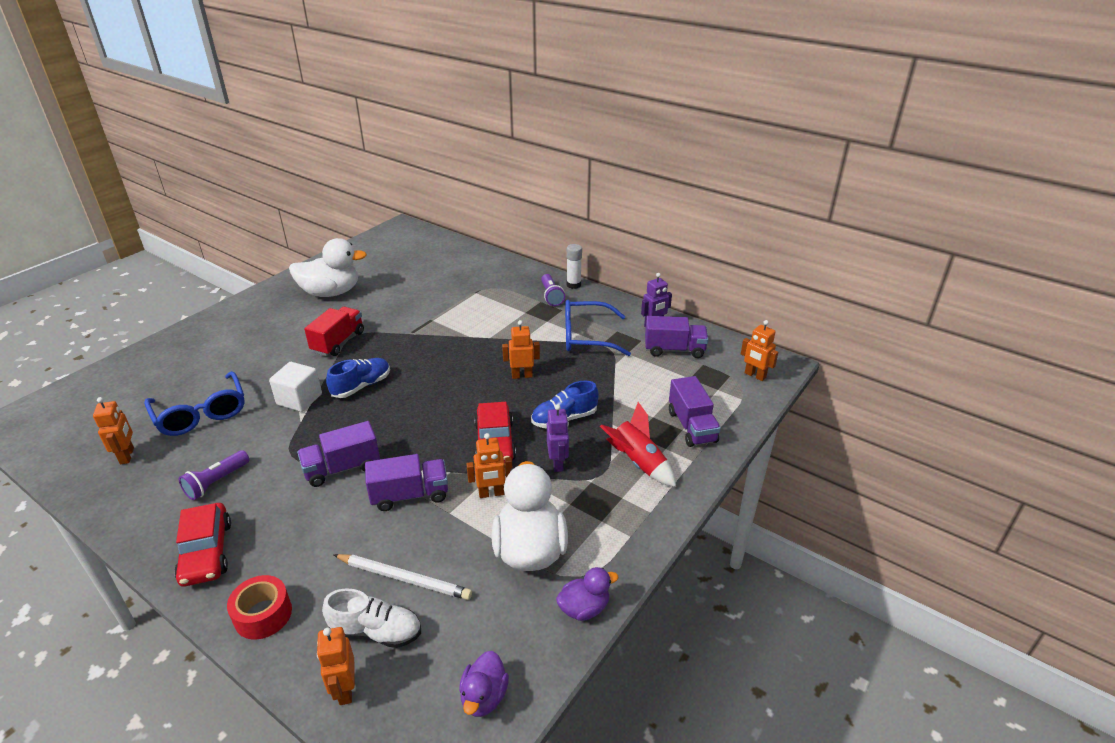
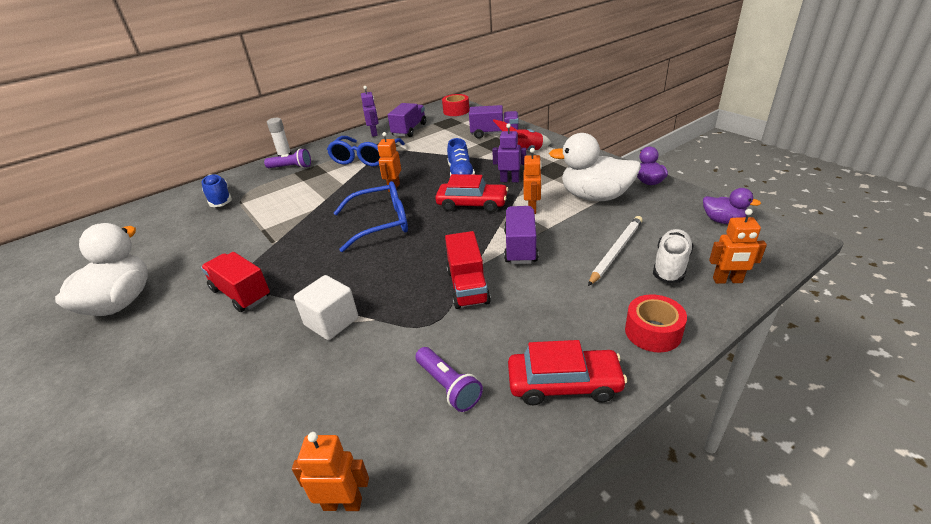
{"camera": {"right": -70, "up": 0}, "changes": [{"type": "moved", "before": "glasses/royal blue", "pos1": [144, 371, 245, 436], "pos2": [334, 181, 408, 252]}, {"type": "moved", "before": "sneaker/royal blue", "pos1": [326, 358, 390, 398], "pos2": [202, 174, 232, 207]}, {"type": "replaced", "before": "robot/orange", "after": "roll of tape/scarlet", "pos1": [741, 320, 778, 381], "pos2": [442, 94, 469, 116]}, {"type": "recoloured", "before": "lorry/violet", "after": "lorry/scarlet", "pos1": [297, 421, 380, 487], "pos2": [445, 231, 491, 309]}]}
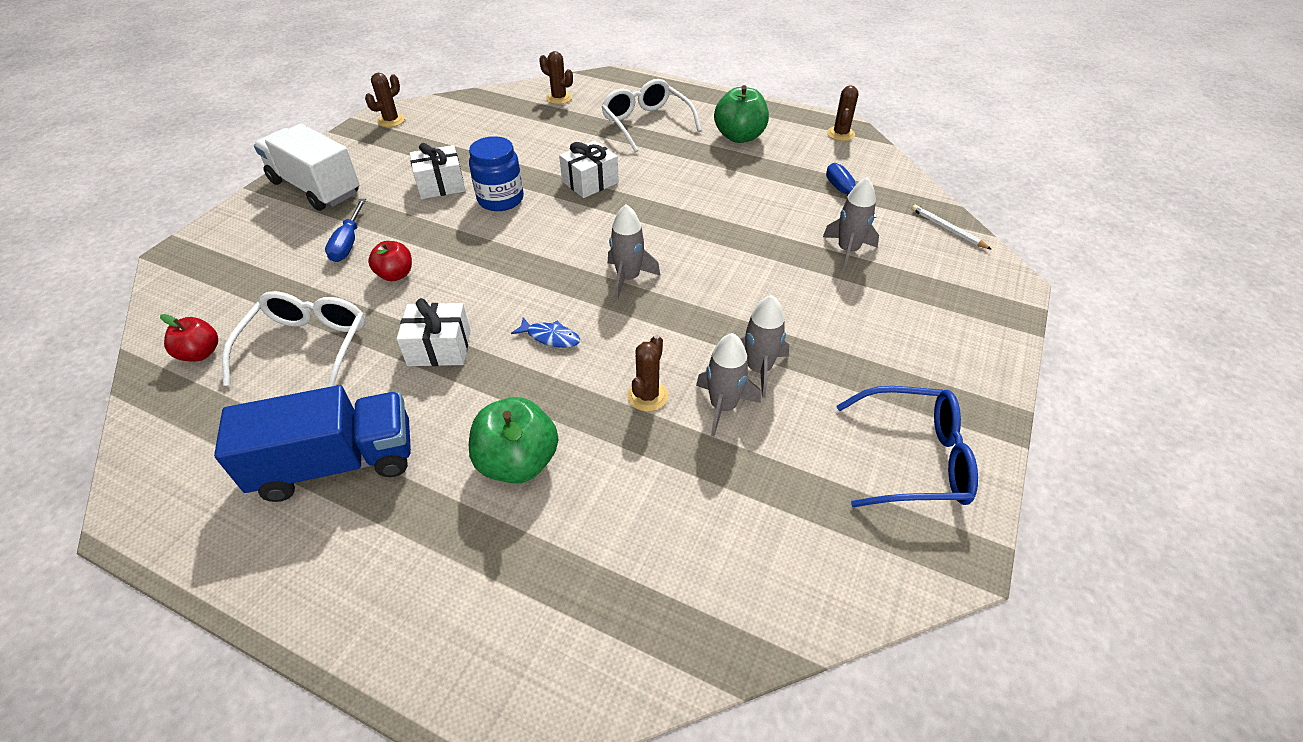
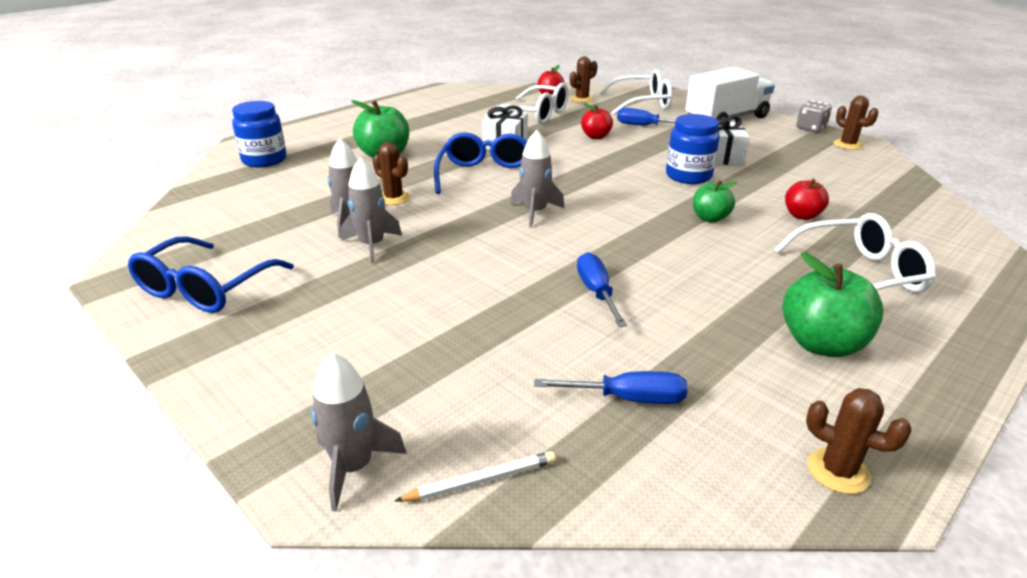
{"camera": {"right": 110, "up": -15}, "changes": [{"type": "removed", "before": "lorry/royal blue", "pos1": [214, 385, 411, 502]}, {"type": "added", "after": "jam jar/royal blue", "pos2": [232, 101, 287, 168]}, {"type": "added", "after": "hand screwdriver/royal blue", "pos2": [577, 252, 627, 327]}, {"type": "added", "after": "glasses/pure white", "pos2": [598, 69, 672, 115]}, {"type": "added", "after": "toy apple/scarlet", "pos2": [785, 179, 829, 220]}, {"type": "added", "after": "game die/ash-grey", "pos2": [796, 100, 832, 132]}, {"type": "moved", "before": "prickly plant/brown", "pos1": [539, 51, 573, 104], "pos2": [570, 56, 598, 103]}, {"type": "moved", "before": "rocket/ash-grey", "pos1": [823, 177, 879, 270], "pos2": [311, 352, 407, 511]}, {"type": "replaced", "before": "fish figure/royal blue", "after": "glasses/royal blue", "pos1": [511, 317, 580, 348], "pos2": [434, 132, 527, 194]}, {"type": "replaced", "before": "gift/pure white", "after": "toy apple/emerald", "pos1": [559, 141, 619, 198], "pos2": [693, 180, 737, 223]}]}
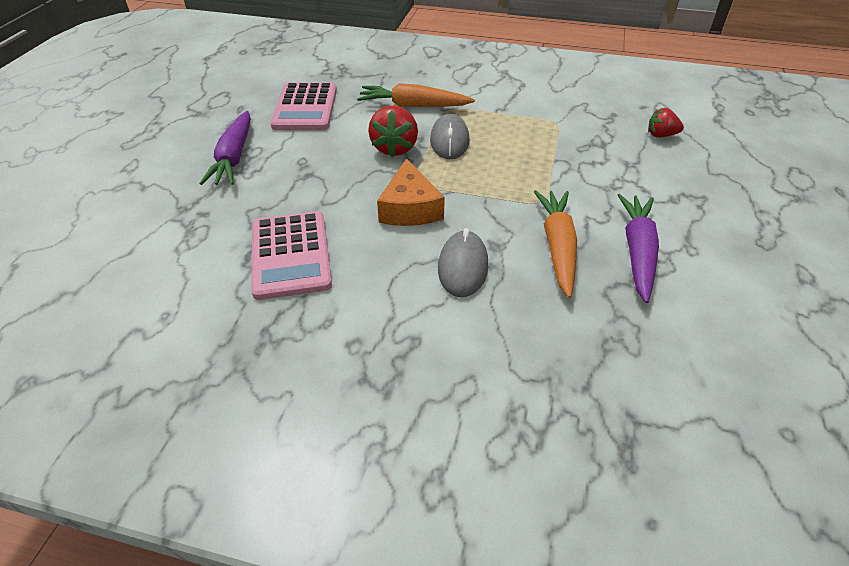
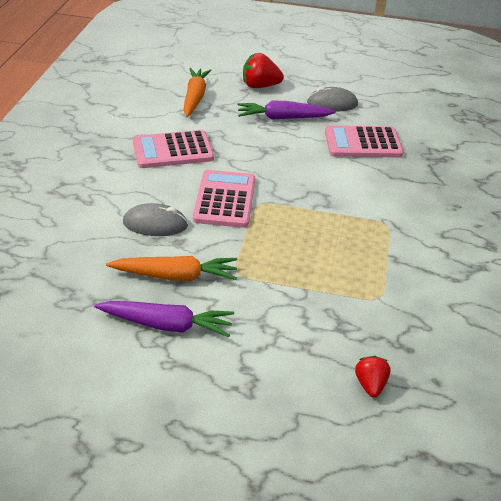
{"camera": {"right": 85, "up": -5}, "changes": [{"type": "moved", "before": "toy carrot/orange", "pos1": [357, 83, 475, 107], "pos2": [183, 68, 211, 117]}, {"type": "moved", "before": "toy strawberry/scarlet", "pos1": [368, 106, 418, 157], "pos2": [243, 53, 284, 88]}, {"type": "moved", "before": "computer mouse/ash-grey", "pos1": [430, 114, 470, 159], "pos2": [307, 87, 358, 111]}, {"type": "replaced", "before": "cheese wedge/orange", "after": "calculator/pink", "pos1": [377, 159, 445, 226], "pos2": [193, 170, 255, 228]}]}
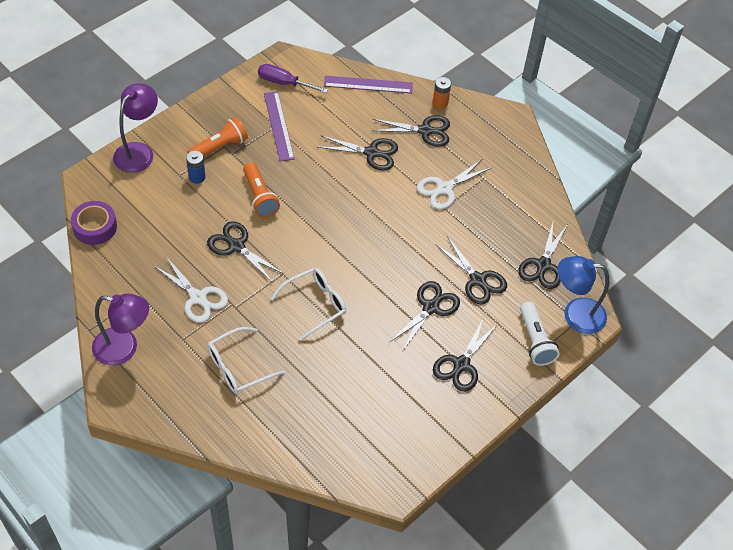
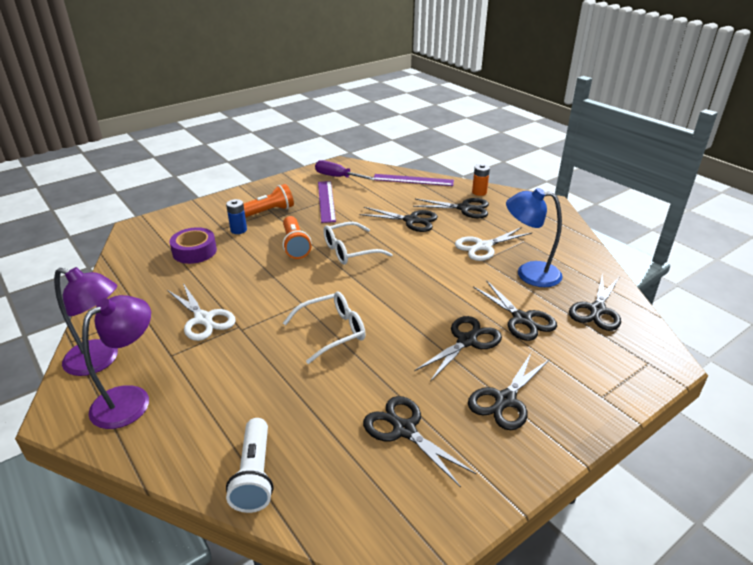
{"camera": {"right": 10, "up": -20}, "changes": [{"type": "moved", "before": "roll of tape/violet", "pos1": [71, 201, 117, 245], "pos2": [170, 227, 217, 264]}, {"type": "moved", "before": "reading lamp/violet", "pos1": [113, 83, 158, 173], "pos2": [82, 295, 151, 429]}, {"type": "moved", "before": "scissors/ebony", "pos1": [207, 222, 284, 283], "pos2": [363, 396, 477, 487]}, {"type": "moved", "before": "glasses/pure white", "pos1": [207, 327, 285, 394], "pos2": [324, 222, 393, 265]}, {"type": "moved", "before": "flashlight/pure white", "pos1": [520, 302, 560, 366], "pos2": [226, 418, 273, 513]}, {"type": "moved", "before": "reading lamp/royal blue", "pos1": [558, 256, 609, 334], "pos2": [506, 188, 562, 287]}]}
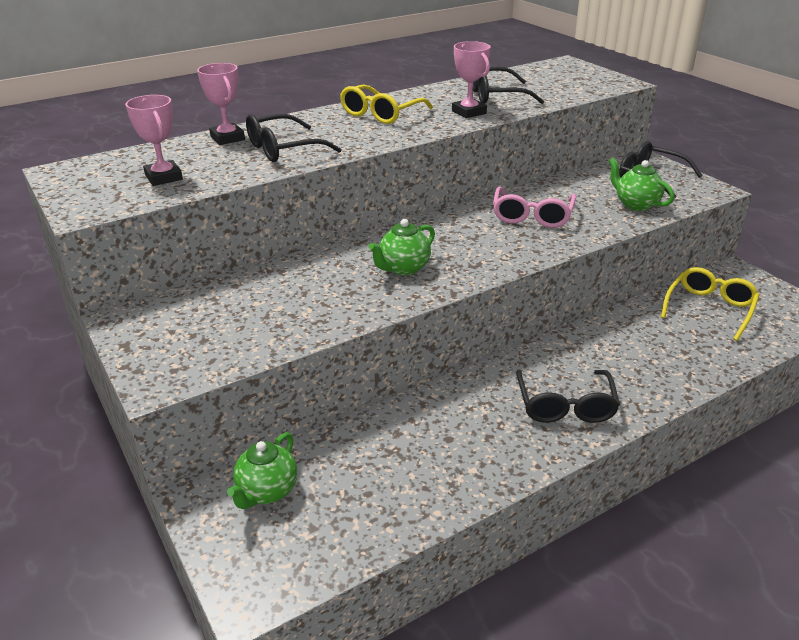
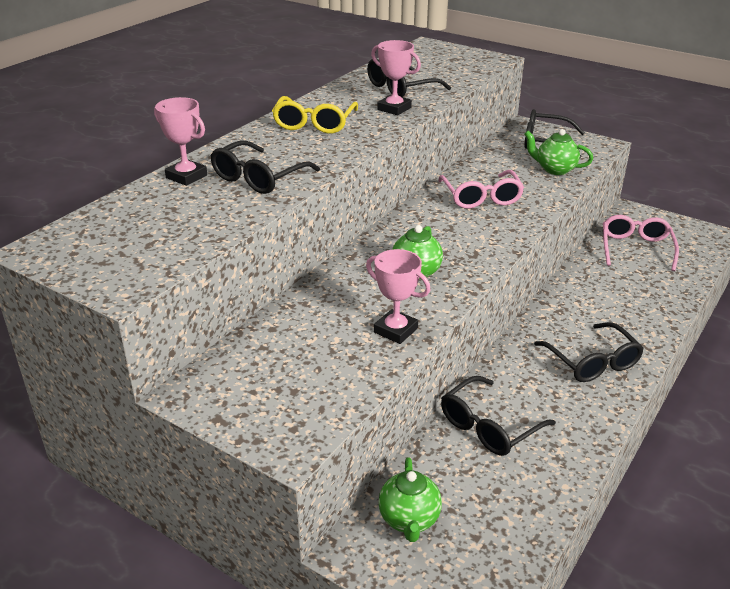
{"camera": {"right": -25, "up": 0}, "changes": [{"type": "added", "after": "glasses/ebony", "pos2": [441, 376, 556, 456]}, {"type": "moved", "before": "trophy/pink", "pos1": [125, 95, 183, 186], "pos2": [366, 249, 430, 344]}, {"type": "recoloured", "before": "glasses/yellow", "after": "glasses/pink", "pos1": [661, 267, 759, 341], "pos2": [603, 215, 679, 271]}]}
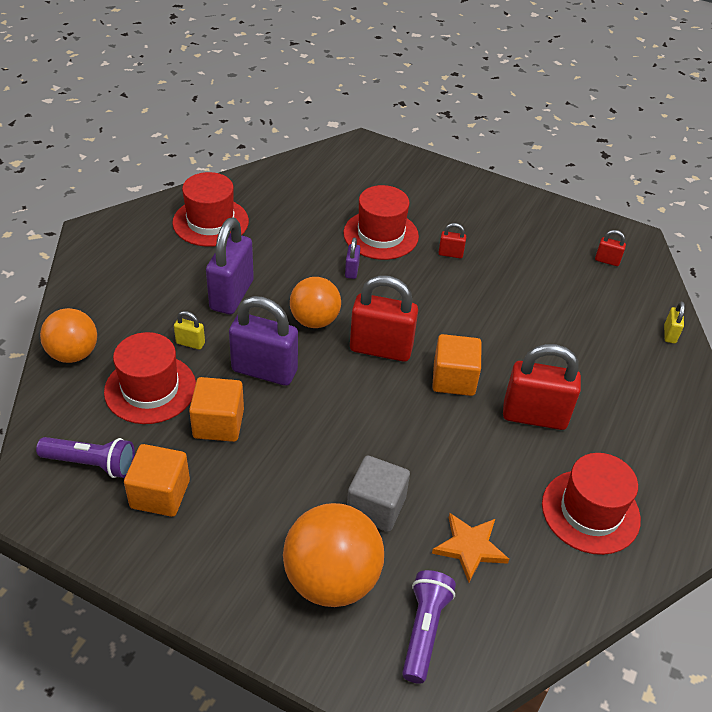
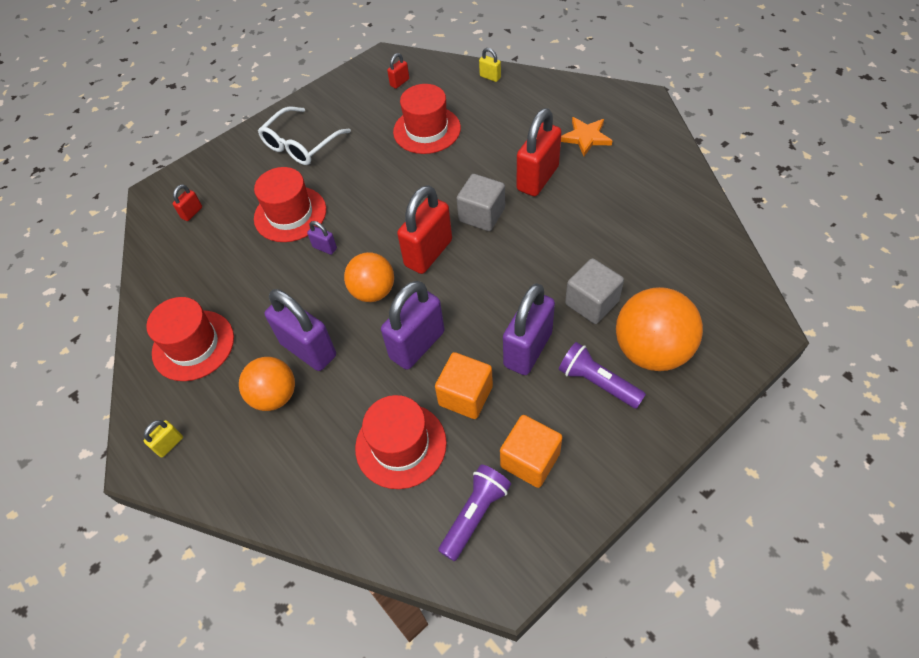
{"camera": {"right": -60, "up": 10}, "changes": [{"type": "added", "after": "glasses/pure white", "pos2": [258, 107, 351, 165]}, {"type": "added", "after": "padlock/violet", "pos2": [503, 283, 555, 375]}, {"type": "moved", "before": "ball/orange", "pos1": [40, 308, 97, 363], "pos2": [239, 357, 295, 411]}, {"type": "moved", "before": "padlock/yellow", "pos1": [174, 311, 205, 350], "pos2": [144, 420, 183, 458]}, {"type": "moved", "before": "flashlight/violet", "pos1": [402, 570, 456, 684], "pos2": [559, 342, 646, 409]}, {"type": "moved", "before": "five-pointed star/orange", "pos1": [432, 513, 509, 583], "pos2": [561, 117, 612, 156]}, {"type": "moved", "before": "padlock/scarlet", "pos1": [438, 223, 466, 258], "pos2": [173, 184, 202, 221]}, {"type": "moved", "before": "hat/scarlet", "pos1": [542, 453, 641, 555], "pos2": [393, 84, 461, 154]}, {"type": "recoloured", "before": "block/orange", "after": "block/ash-grey", "pos1": [432, 334, 482, 396], "pos2": [457, 174, 505, 231]}]}
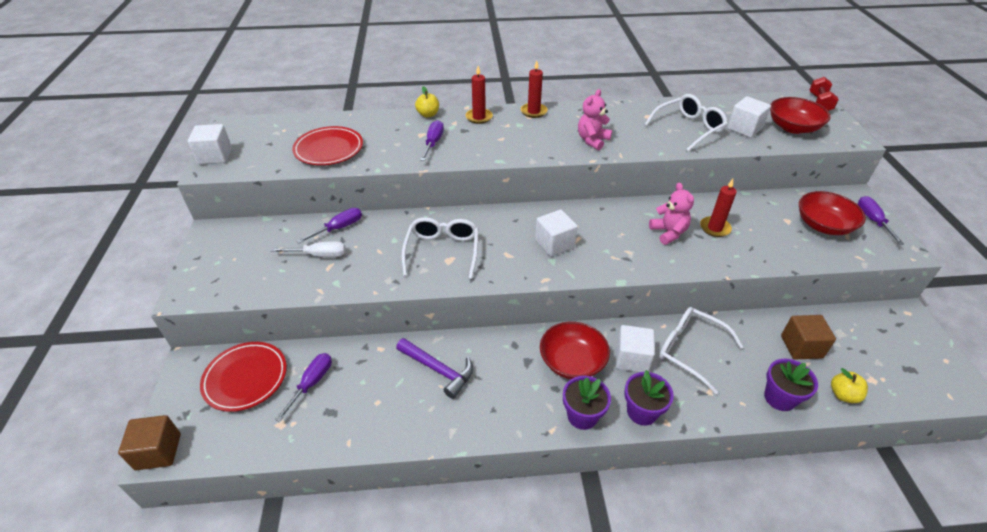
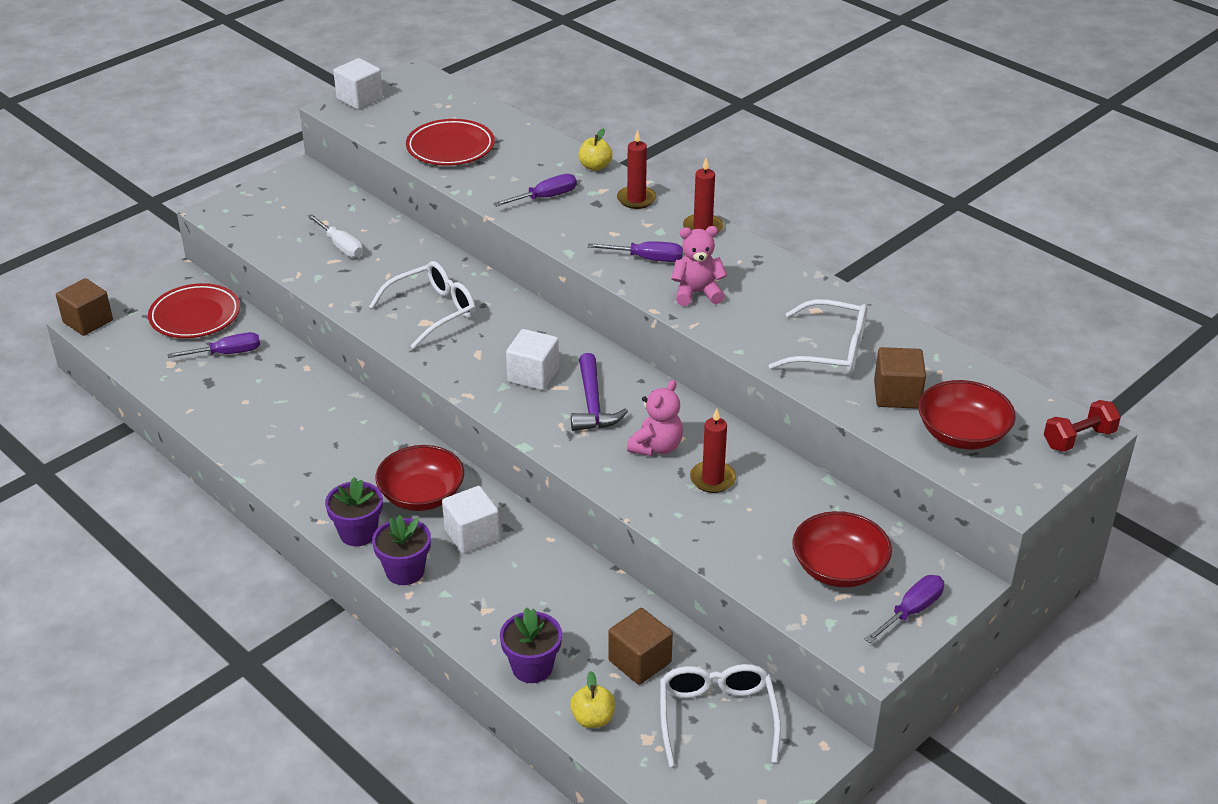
{"camera": {"right": 50, "up": -5}, "changes": [{"type": "moved", "before": "hand screwdriver/violet", "pos1": [297, 208, 362, 244], "pos2": [588, 241, 683, 262]}, {"type": "moved", "before": "hammer/violet", "pos1": [396, 338, 473, 399], "pos2": [571, 353, 628, 431]}, {"type": "moved", "before": "glasses/pure white", "pos1": [659, 307, 743, 394], "pos2": [660, 664, 781, 767]}, {"type": "recoloured", "before": "block/pure white", "after": "block/brown", "pos1": [727, 96, 771, 138], "pos2": [874, 347, 926, 409]}]}
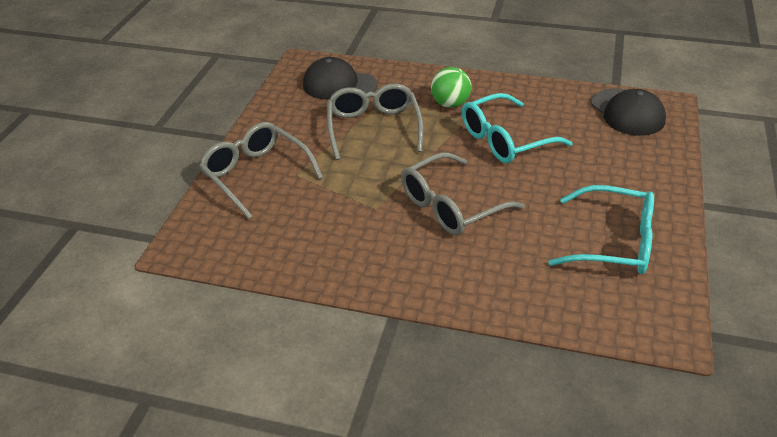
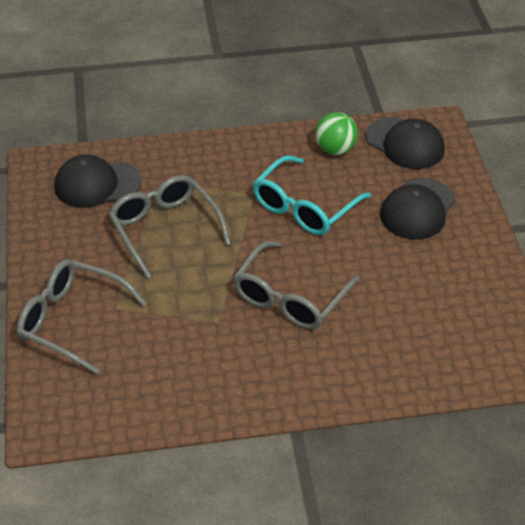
{"camera": {"right": -25, "up": 5}, "changes": [{"type": "removed", "before": "glasses/teal", "pos1": [548, 185, 654, 274]}, {"type": "added", "after": "cap/ebony", "pos2": [380, 178, 455, 240]}, {"type": "moved", "before": "ball/emerald", "pos1": [431, 67, 471, 108], "pos2": [315, 112, 358, 155]}]}
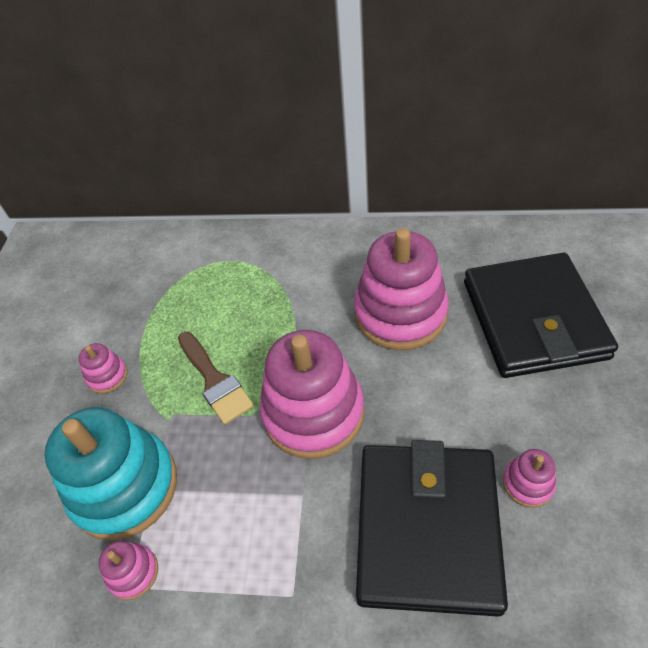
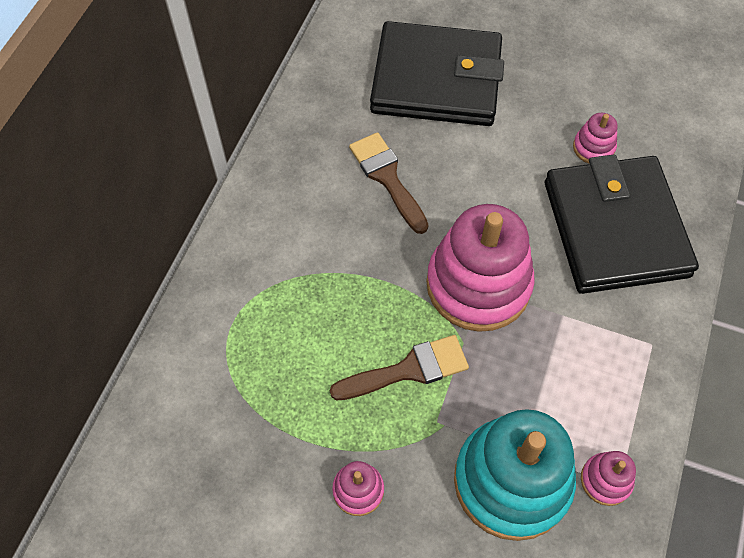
{"camera": {"right": -80, "up": 10}, "changes": [{"type": "replaced", "before": "stacking rings/pink", "after": "brush/brown", "pos1": [354, 228, 449, 350], "pos2": [349, 132, 429, 234]}, {"type": "turned", "before": "wallet/ebony", "pos1": [356, 440, 508, 617], "pos2": [545, 155, 699, 294], "turn": 60}]}
